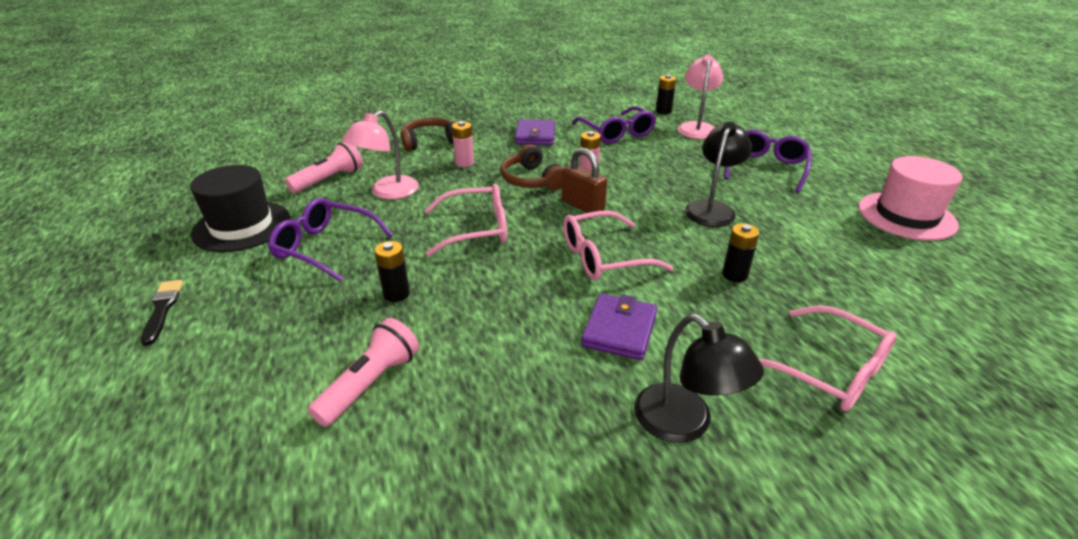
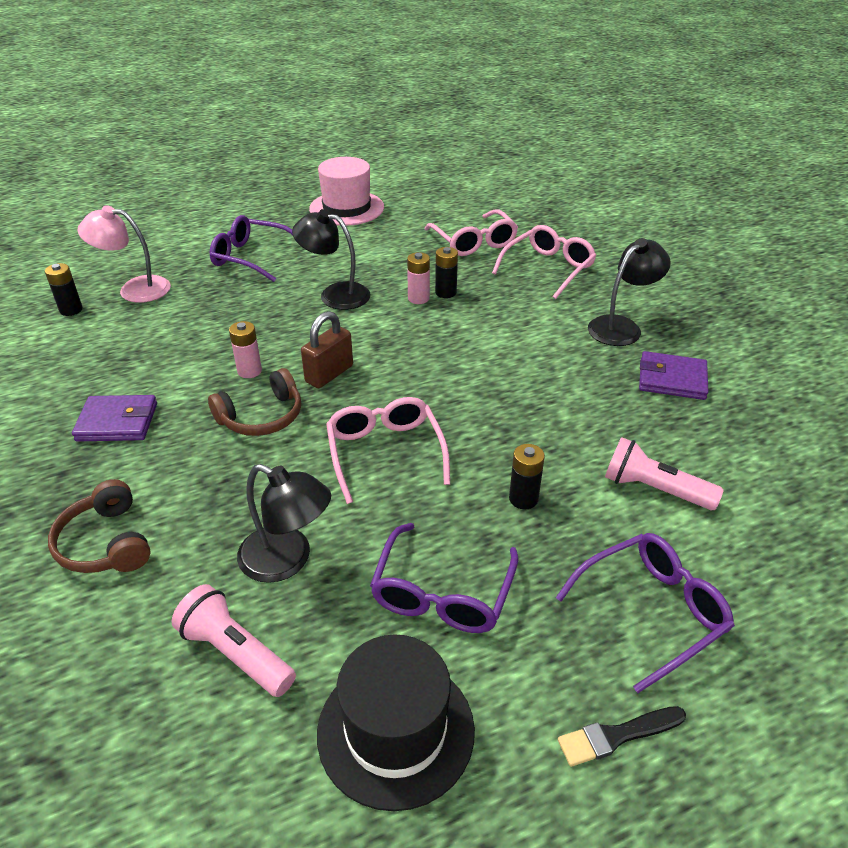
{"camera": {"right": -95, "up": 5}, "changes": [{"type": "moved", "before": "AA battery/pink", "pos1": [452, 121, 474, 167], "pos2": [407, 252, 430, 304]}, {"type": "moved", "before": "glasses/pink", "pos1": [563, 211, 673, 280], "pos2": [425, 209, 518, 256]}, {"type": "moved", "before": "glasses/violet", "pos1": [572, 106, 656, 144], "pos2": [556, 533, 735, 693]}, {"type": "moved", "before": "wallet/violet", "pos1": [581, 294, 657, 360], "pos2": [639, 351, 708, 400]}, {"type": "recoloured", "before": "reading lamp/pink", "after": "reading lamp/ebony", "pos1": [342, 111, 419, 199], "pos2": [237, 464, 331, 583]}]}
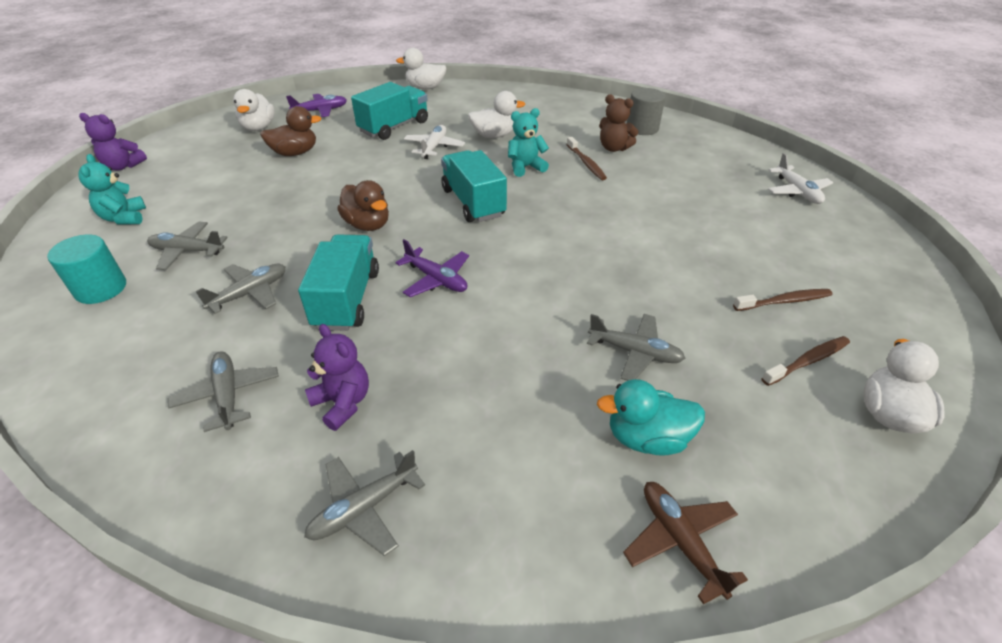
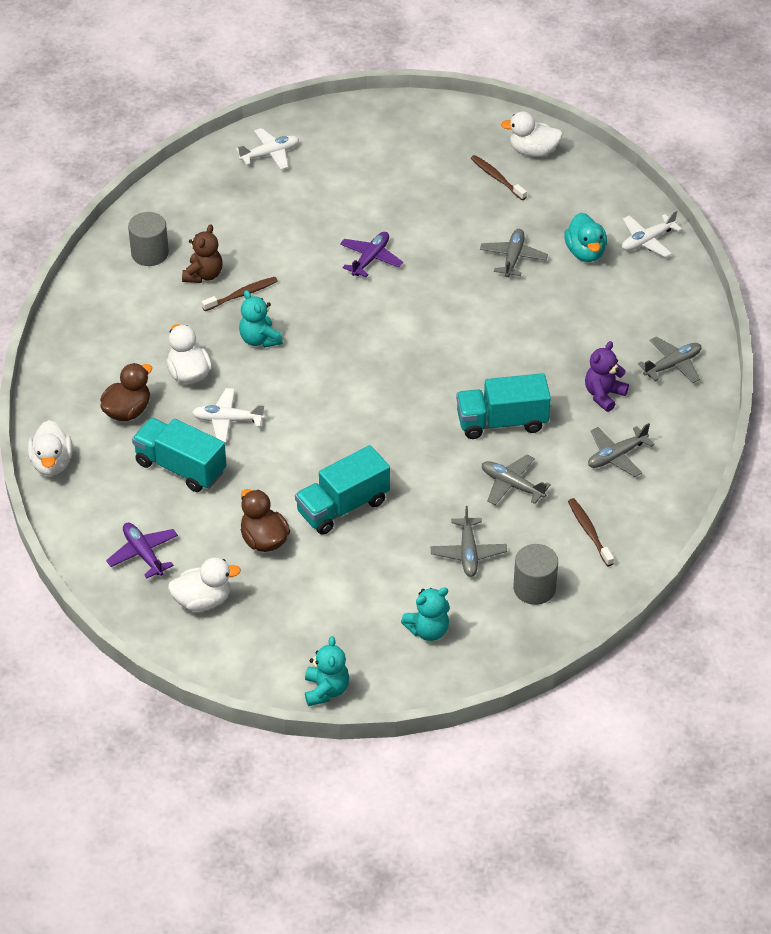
{"camera": {"right": -100, "up": 5}, "changes": [{"type": "moved", "before": "duck/brown", "pos1": [337, 180, 389, 231], "pos2": [100, 363, 152, 421]}, {"type": "moved", "before": "toy plane/violet", "pos1": [396, 239, 469, 297], "pos2": [340, 232, 403, 277]}, {"type": "moved", "before": "lorry/teal", "pos1": [441, 150, 507, 222], "pos2": [295, 445, 390, 535]}, {"type": "moved", "before": "toothbrush/brown", "pos1": [733, 289, 833, 311], "pos2": [568, 498, 614, 566]}, {"type": "recoloured", "before": "solid cylinder/teal", "after": "solid cylinder/ash-grey", "pos1": [47, 235, 126, 304], "pos2": [513, 544, 558, 605]}, {"type": "recoloured", "before": "stuffed bear/violet", "after": "stuffed bear/teal", "pos1": [79, 113, 147, 171], "pos2": [305, 636, 349, 706]}, {"type": "recoloured", "before": "toy plane/brown", "after": "toy plane/pure white", "pos1": [623, 482, 748, 604], "pos2": [622, 210, 682, 257]}, {"type": "turned", "before": "toy plane/ash-grey", "pos1": [304, 450, 425, 556], "pos2": [638, 336, 701, 383], "turn": -75}]}
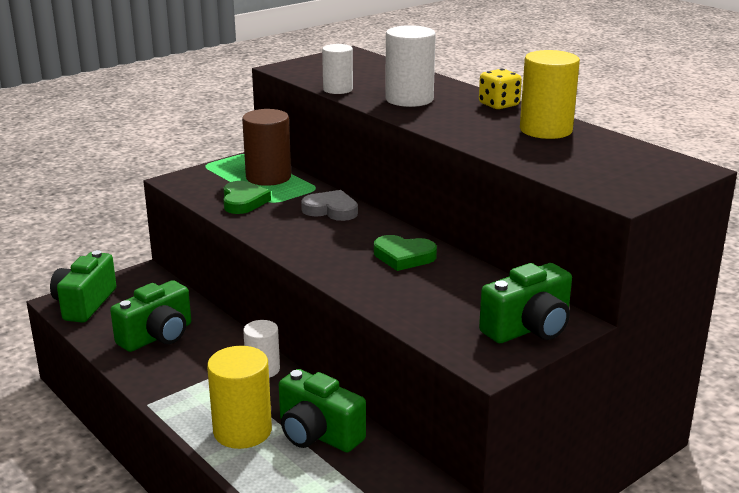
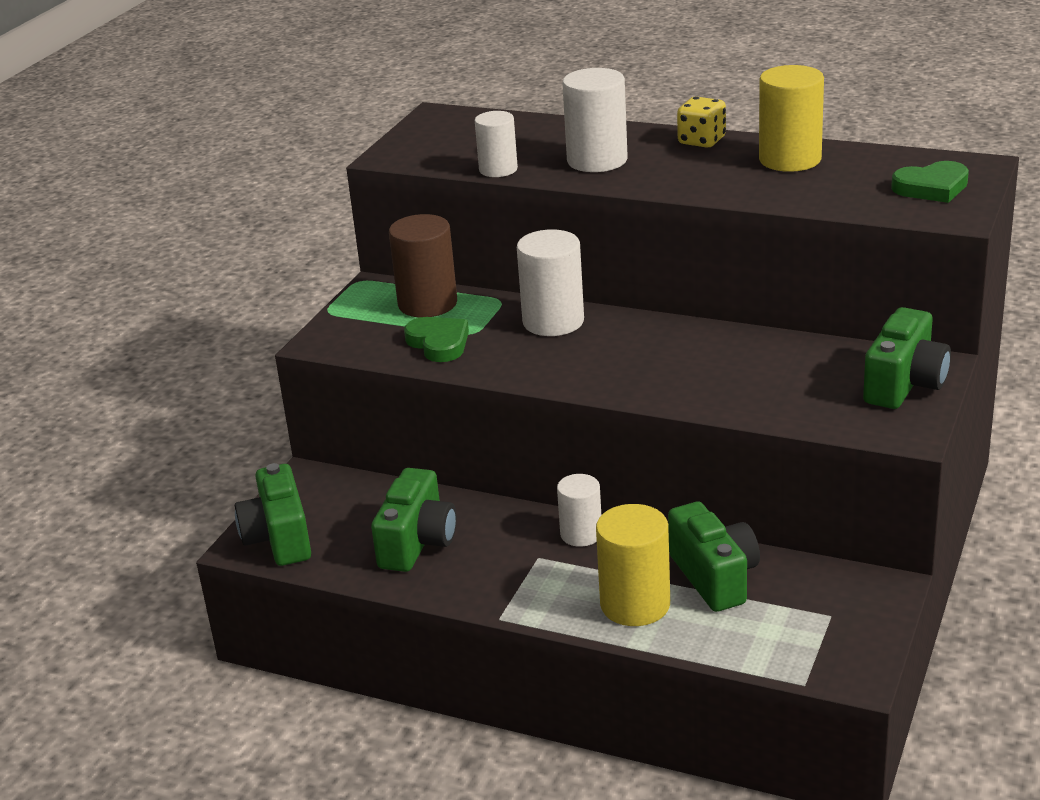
{"camera": {"right": -25, "up": 5}, "changes": [{"type": "moved", "before": "heart/emerald", "pos1": [374, 235, 437, 271], "pos2": [891, 161, 969, 203]}, {"type": "replaced", "before": "heart/ash-grey", "after": "solid cylinder/pure white", "pos1": [301, 190, 358, 221], "pos2": [517, 229, 584, 336]}, {"type": "turned", "before": "compact camera/emerald", "pos1": [279, 369, 366, 452], "pos2": [668, 502, 760, 612], "turn": -120}]}
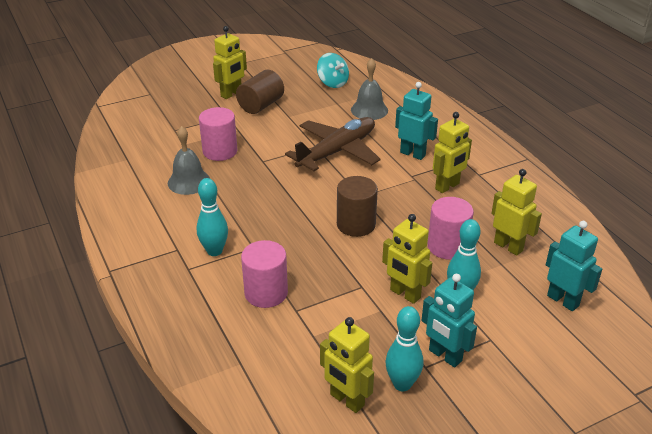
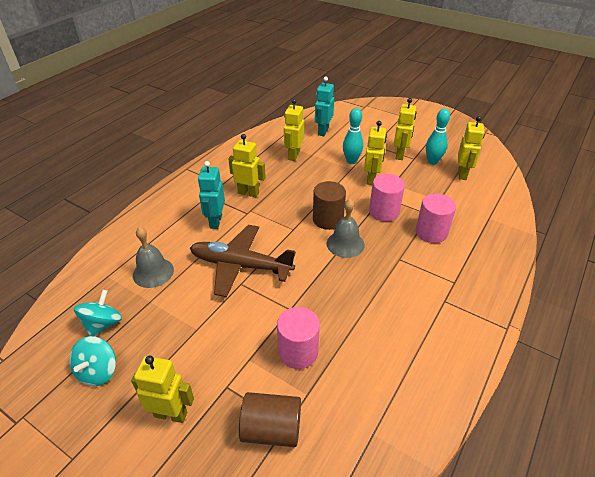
{"camera": {"right": -120, "up": 5}, "changes": [{"type": "removed", "before": "bowling pin/teal", "pos1": [197, 178, 228, 256]}, {"type": "added", "after": "spinning top/teal", "pos2": [69, 336, 116, 386]}, {"type": "moved", "before": "bell/ash-grey", "pos1": [168, 126, 210, 195], "pos2": [327, 199, 365, 258]}, {"type": "moved", "before": "solid cylinder/brown", "pos1": [236, 70, 284, 114], "pos2": [239, 392, 301, 447]}, {"type": "moved", "before": "solid cylinder/pink", "pos1": [428, 197, 474, 260], "pos2": [369, 174, 405, 221]}, {"type": "recoloured", "before": "robot/teal", "after": "robot/yellow", "pos1": [422, 274, 477, 368], "pos2": [394, 98, 417, 160]}]}
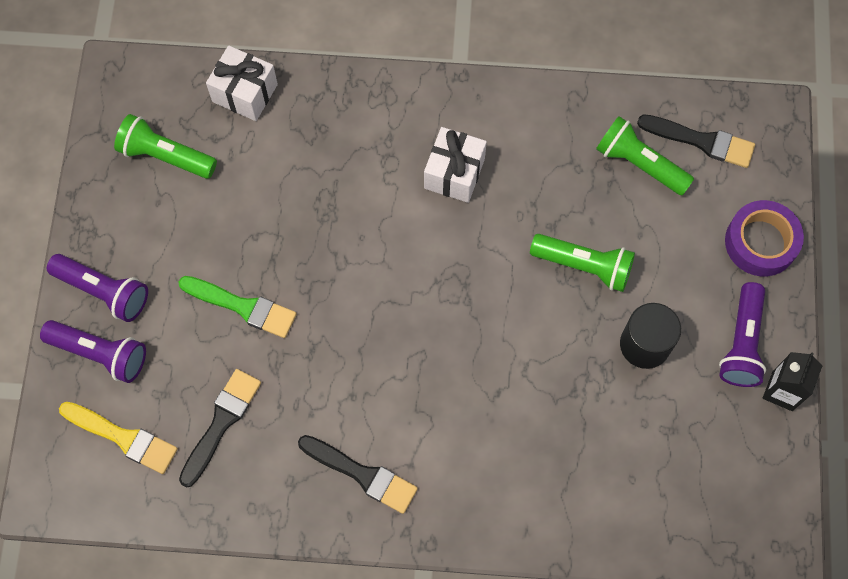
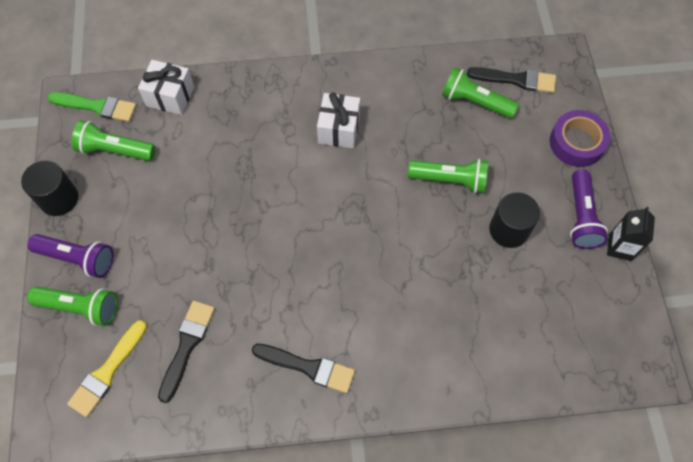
{"camera": {"right": -10, "up": -5}, "changes": [{"type": "added", "after": "solid cylinder/ebony", "pos2": [21, 161, 78, 216]}, {"type": "moved", "before": "brush/emerald", "pos1": [178, 276, 297, 338], "pos2": [48, 92, 136, 122]}, {"type": "recoloured", "before": "flashlight/violet", "after": "flashlight/emerald", "pos1": [40, 320, 146, 383], "pos2": [27, 287, 118, 326]}, {"type": "turned", "before": "brush/yellow", "pos1": [59, 402, 178, 474], "pos2": [67, 320, 147, 417], "turn": 105}]}
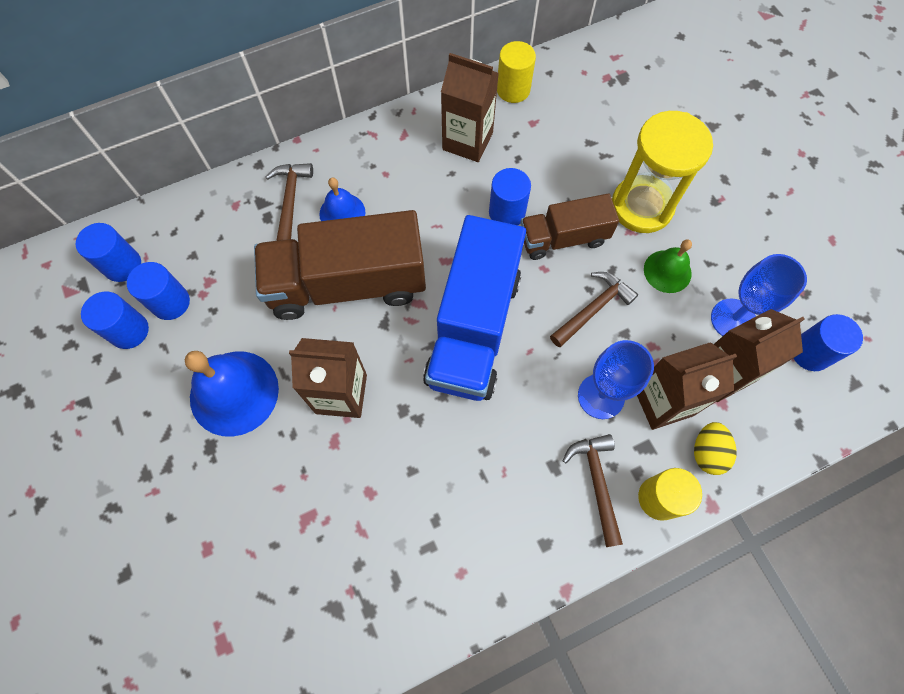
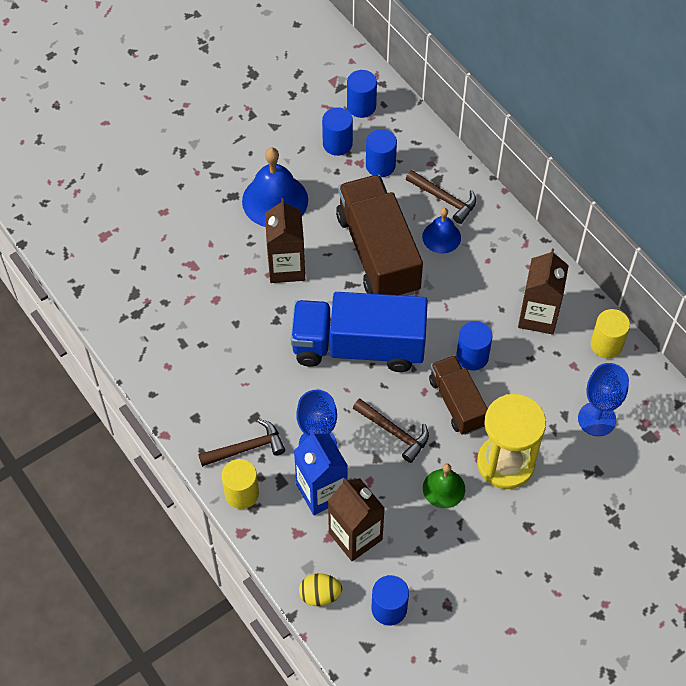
{"camera": {"right": 80, "up": -10}, "changes": [{"type": "moved", "before": "solid cylinder/royal blue", "pos1": [81, 292, 149, 349], "pos2": [366, 129, 397, 177]}, {"type": "moved", "before": "egg shape/yellow", "pos1": [694, 422, 737, 475], "pos2": [299, 573, 342, 606]}, {"type": "moved", "before": "chalice/royal blue", "pos1": [711, 254, 807, 336], "pos2": [578, 363, 629, 436]}, {"type": "recoloured", "before": "juice carton/brown", "after": "juice carton/royal blue", "pos1": [637, 342, 737, 430], "pos2": [294, 431, 348, 515]}, {"type": "turned", "before": "hammer/brown", "pos1": [266, 163, 313, 241], "pos2": [406, 170, 476, 224], "turn": 45}]}
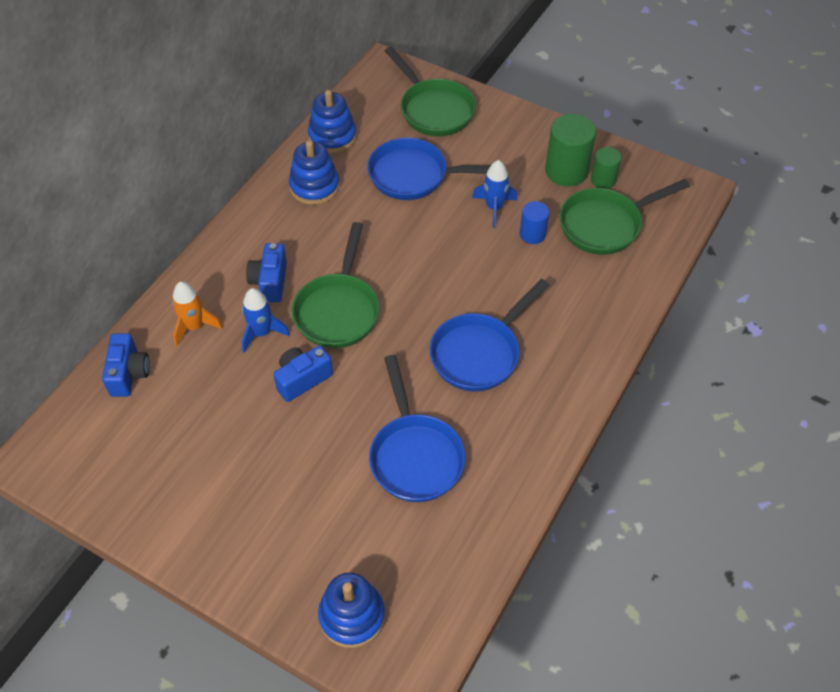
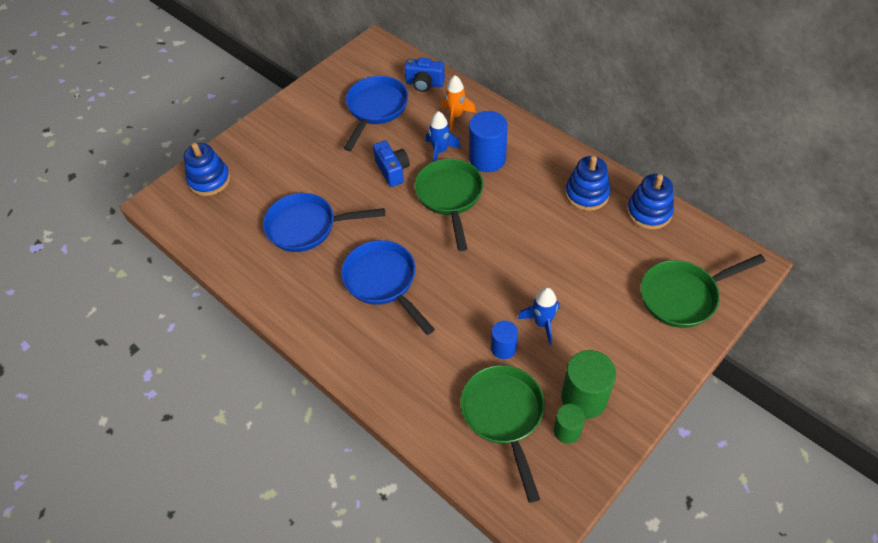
{"camera": {"right": 105, "up": 0}, "changes": [{"type": "moved", "before": "pan/royal blue", "pos1": [367, 138, 490, 200], "pos2": [344, 76, 408, 151]}, {"type": "replaced", "before": "compact camera/royal blue", "after": "solid cylinder/royal blue", "pos1": [246, 243, 287, 302], "pos2": [469, 111, 508, 172]}, {"type": "turned", "before": "pan/emerald", "pos1": [292, 222, 379, 348], "pos2": [414, 158, 483, 251], "turn": 60}]}
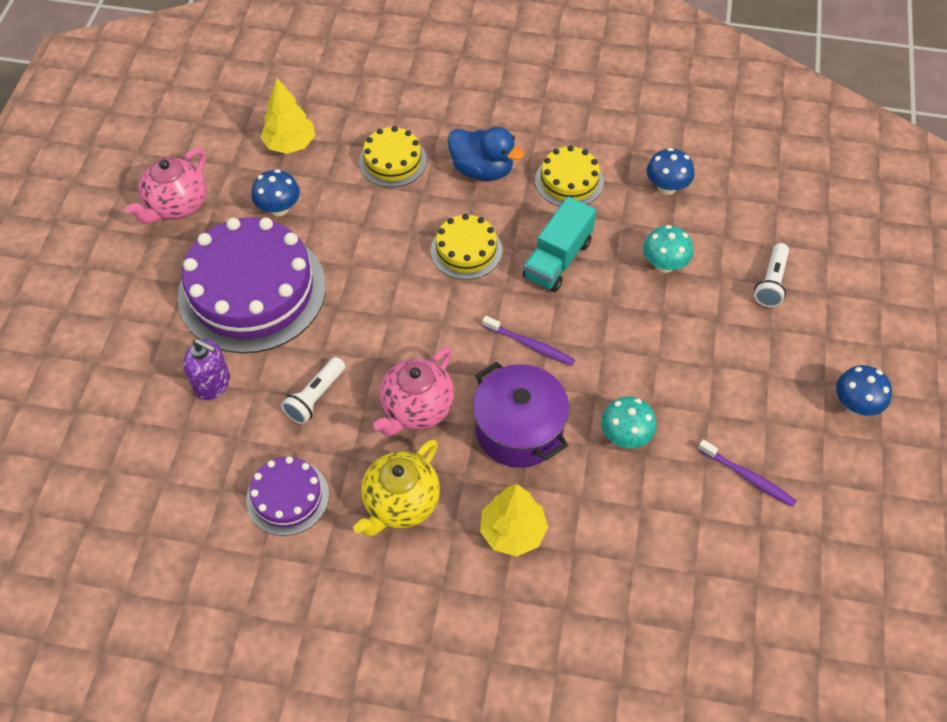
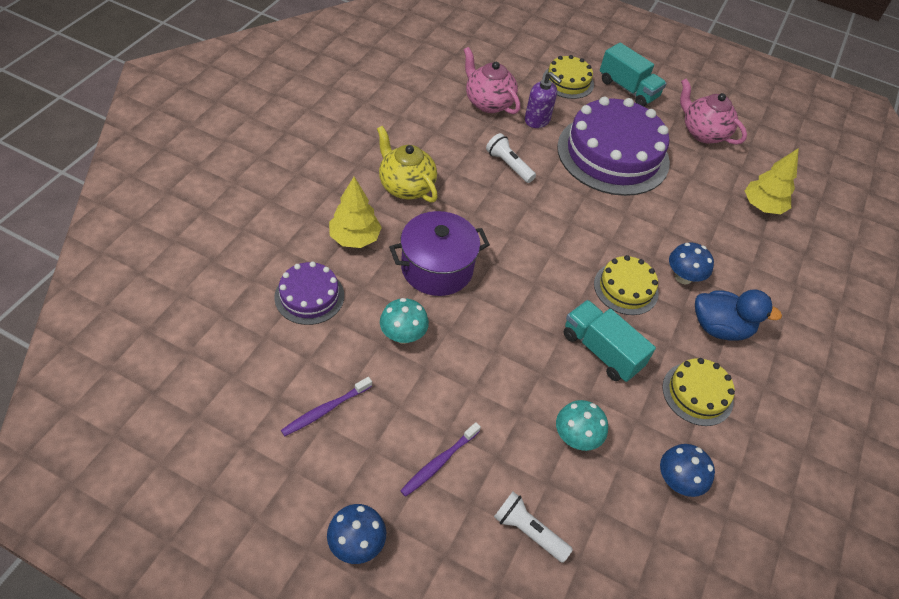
{"camera": {"right": 100, "up": -5}, "changes": [{"type": "added", "after": "lorry/teal", "pos2": [600, 42, 667, 106]}, {"type": "moved", "before": "layer cake/violet", "pos1": [246, 456, 329, 536], "pos2": [274, 262, 344, 325]}, {"type": "moved", "before": "mushroom/royal blue", "pos1": [251, 169, 300, 216], "pos2": [669, 243, 714, 284]}, {"type": "moved", "before": "layer cake/yellow", "pos1": [359, 126, 427, 187], "pos2": [542, 55, 594, 99]}, {"type": "moved", "before": "tea pot/pink", "pos1": [373, 347, 454, 436], "pos2": [464, 47, 520, 114]}, {"type": "moved", "before": "toothbrush/violet", "pos1": [482, 316, 575, 366], "pos2": [400, 422, 481, 497]}, {"type": "turned", "before": "pump bottle/violet", "pos1": [183, 339, 230, 400], "pos2": [525, 72, 562, 128], "turn": -90}, {"type": "turned", "before": "duck/royal blue", "pos1": [448, 127, 524, 181], "pos2": [695, 289, 782, 340], "turn": -120}]}
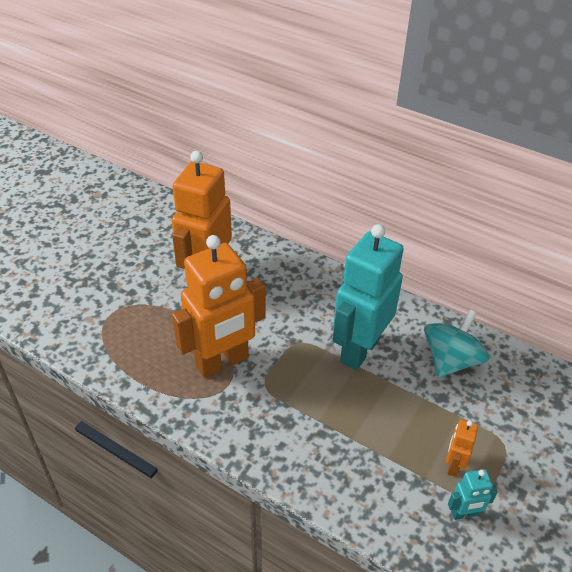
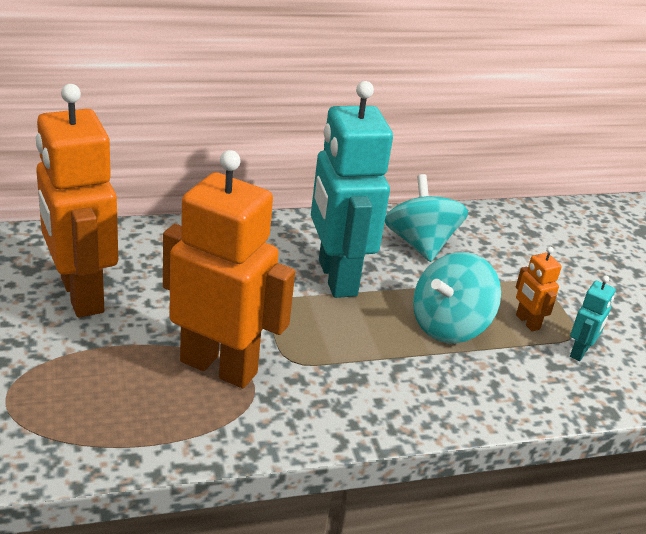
{"camera": {"right": -50, "up": -10}, "changes": [{"type": "added", "after": "spinning top/teal", "pos2": [413, 252, 501, 343]}, {"type": "turned", "before": "robot/orange", "pos1": [172, 235, 265, 378], "pos2": [163, 150, 295, 388], "turn": -75}]}
